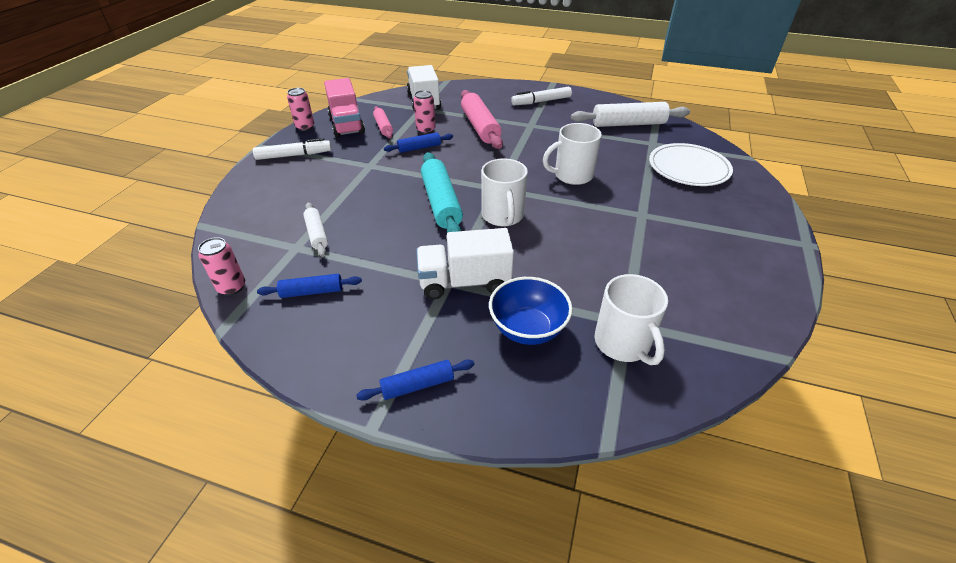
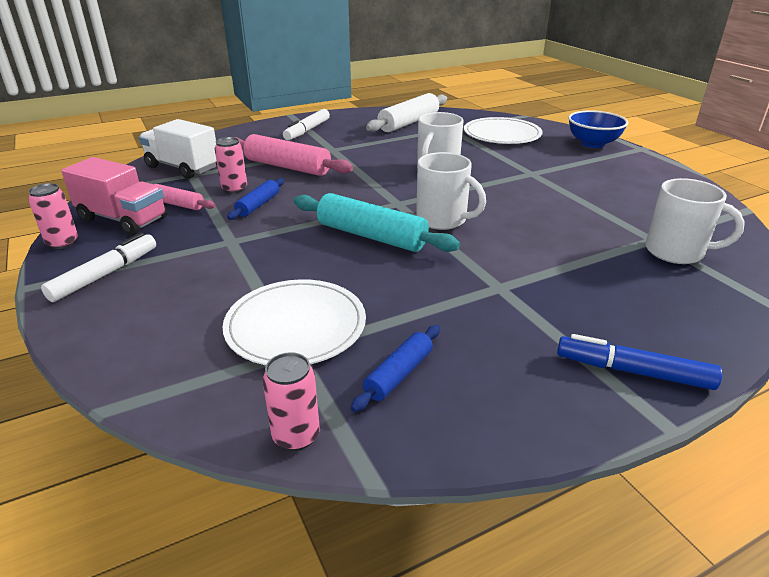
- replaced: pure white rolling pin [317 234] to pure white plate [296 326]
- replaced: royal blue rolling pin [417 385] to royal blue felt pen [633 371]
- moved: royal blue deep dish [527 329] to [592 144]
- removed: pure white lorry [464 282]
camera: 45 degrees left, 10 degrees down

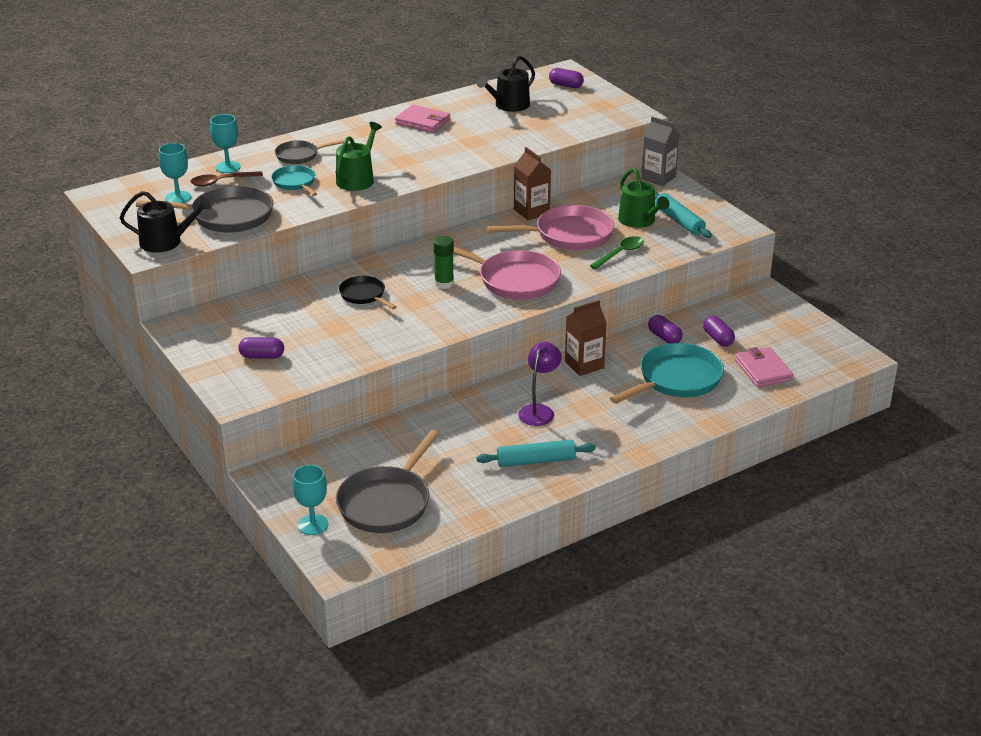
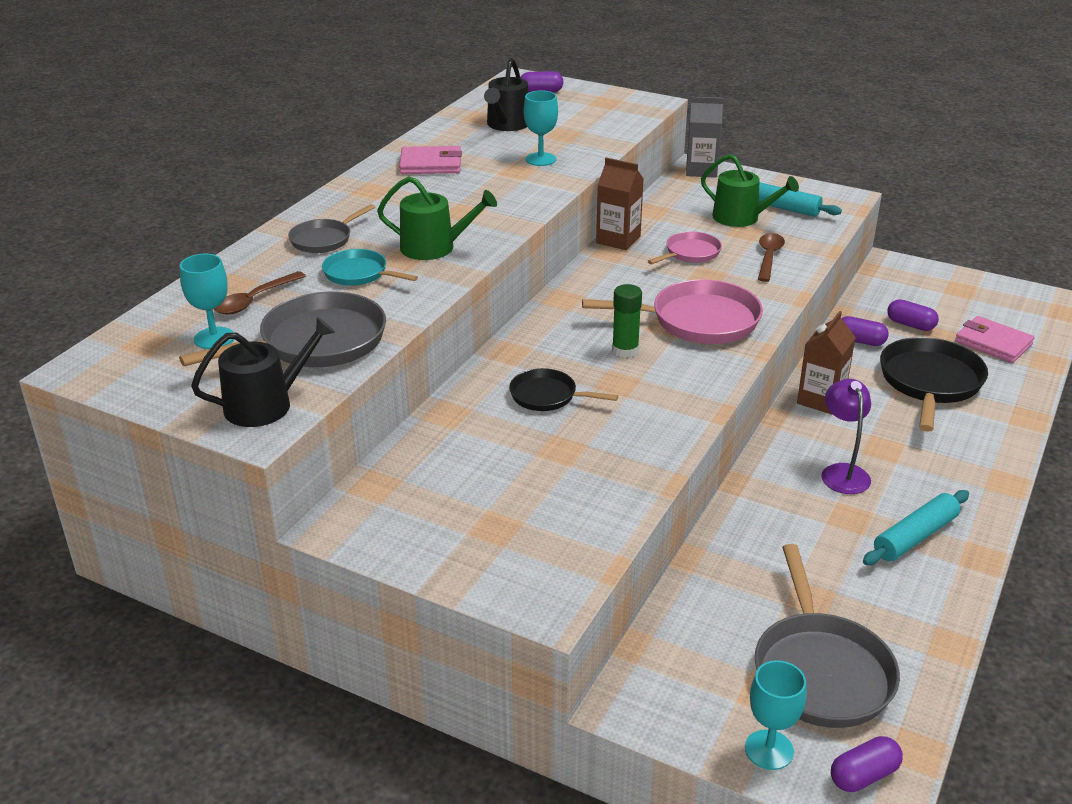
- turned: green sprinkling can [357 179] = [434 247] 105 degrees clockwise
- moved: teal wine glass [228 167] to [540 159]
- resized: rose-pink pan [568 235] = [690 253] x0.56
- recoloured: green teaspoon [620 253] to russet teaspoon [769 257]
- moved: purple pill [262 356] to [863 775]
- recoloured: teal pan [676 380] to jet-black pan [930 383]
camera: 30 degrees left, 0 degrees up

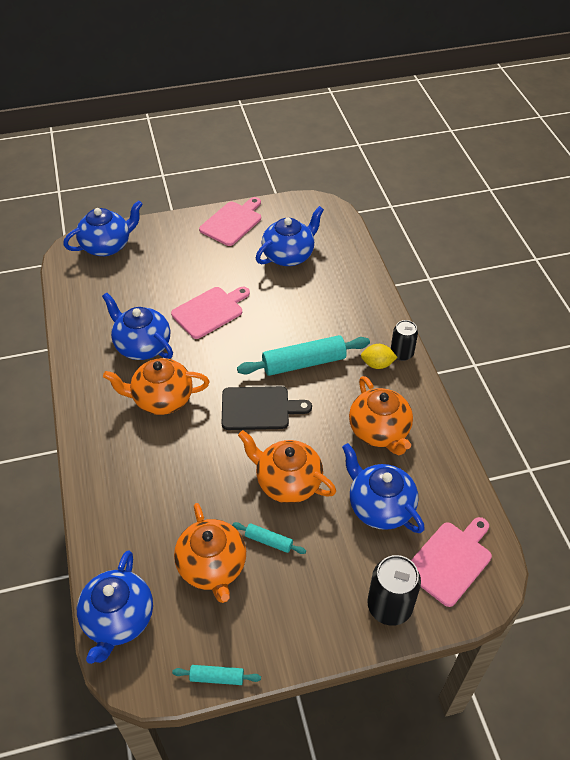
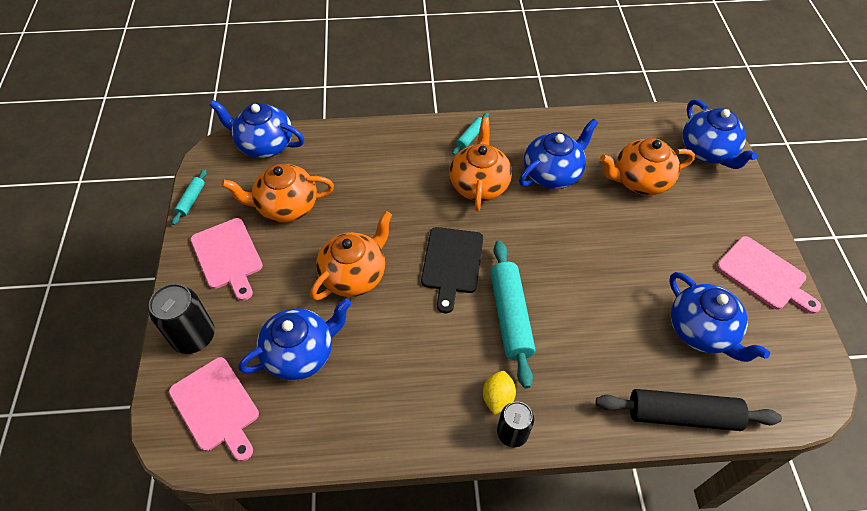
- moved: rose-pink bread board [210 311] to [228 256]
- moved: teal rolling pin [269 541] to [470 137]
- added: jet-black rolling pin [682 415]
- moved: bright orange china teapot [379 431] to [640 181]
camera: 100 degrees right, 5 degrees up

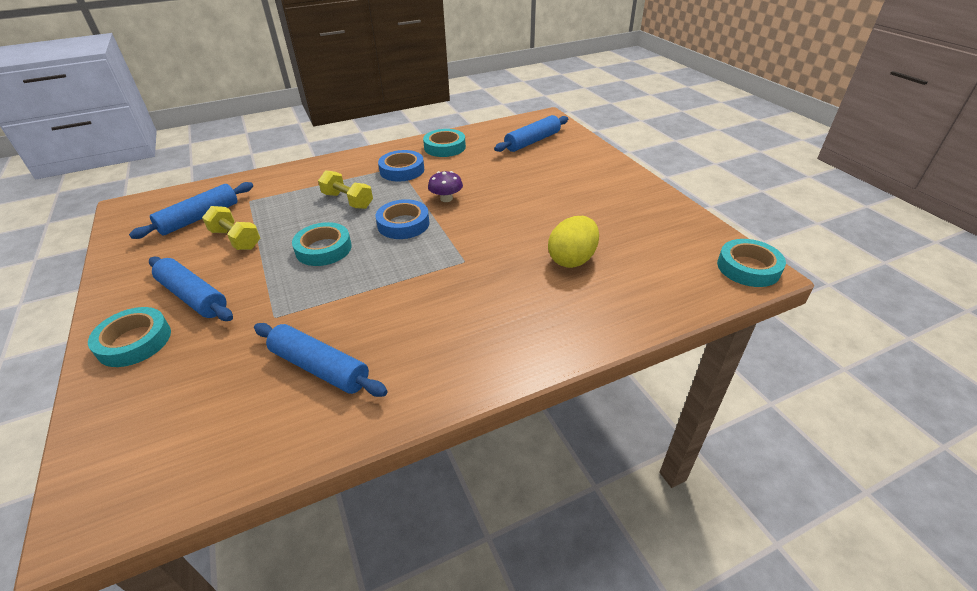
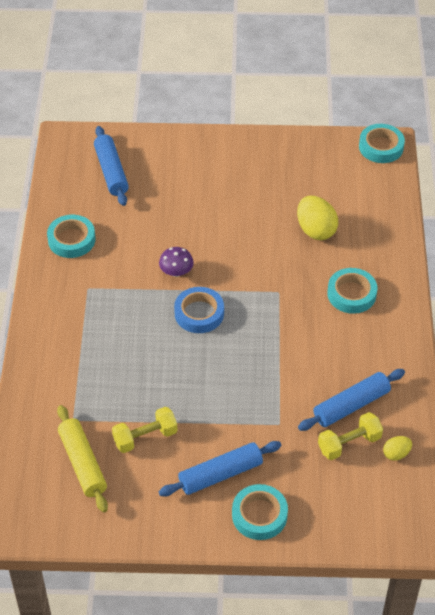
- recoloured: royal blue rolling pin [199 218] to bright yellow rolling pin [82 463]
- moved: bright yellow hand weight [348 201] to [349 444]
- moved: teal tape [323 249] to [351 294]
- added: bright yellow egg [396 454]
- removed: royal blue tape [402 170]
camera: 65 degrees left, 10 degrees up

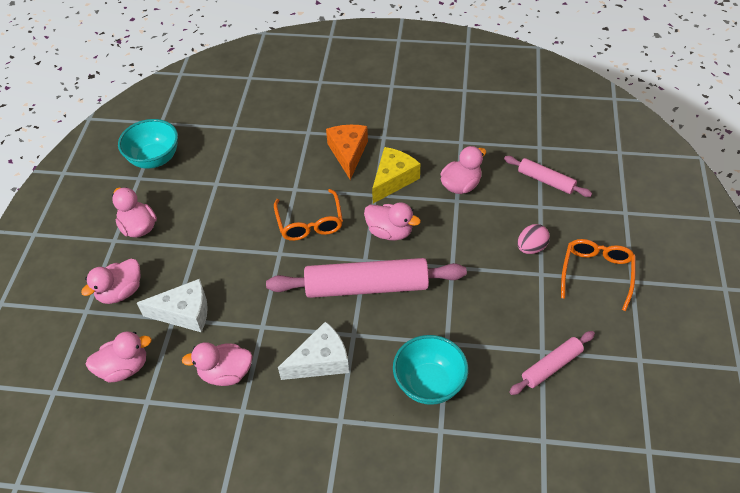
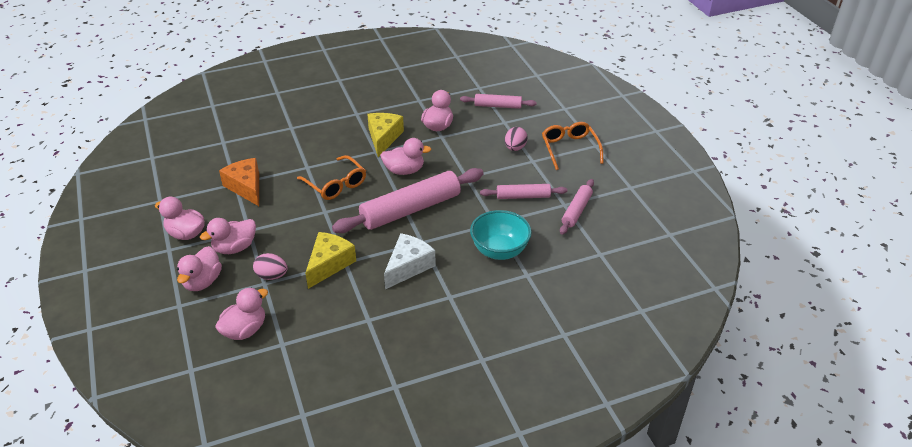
- moved: rose-pink duck [226 373] to [235 248]
- moved: bright orange cheese [348 153] to [246 187]
- replaced: pure white cheese [184 313] to rose-pink egg [272 276]
- added: bright yellow cheese [329 264]
- added: rose-pink rolling pin [523 196]
- removed: teal deep dish [154 159]
camera: 30 degrees left, 10 degrees down

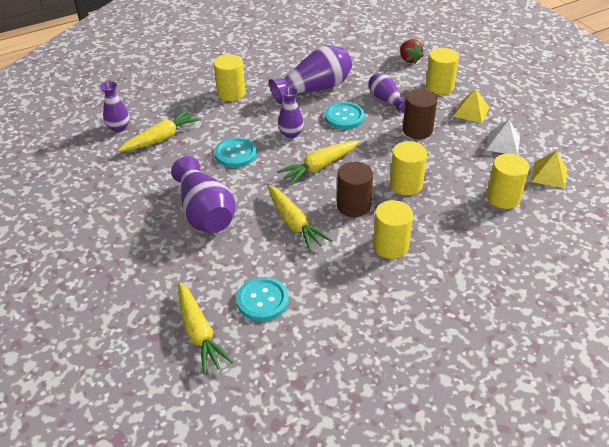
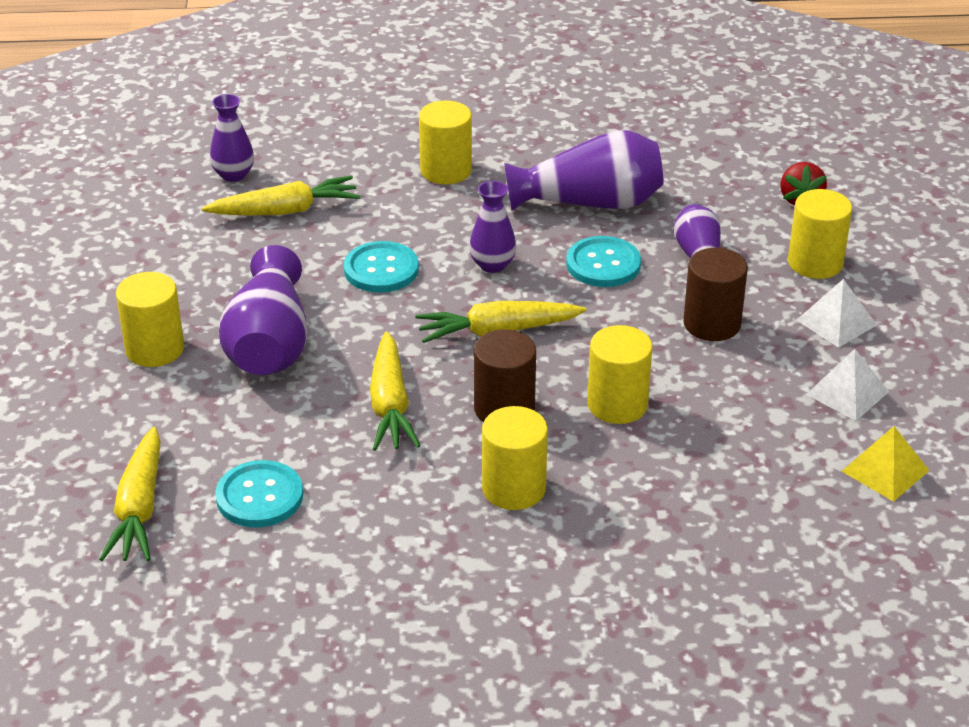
- moved: bright yellow solid cylinder [503 197] to [154 349]
- recoloured: bright yellow solid pyramid [471 111] to pure white solid pyramid [836 322]
camera: 25 degrees right, 5 degrees down

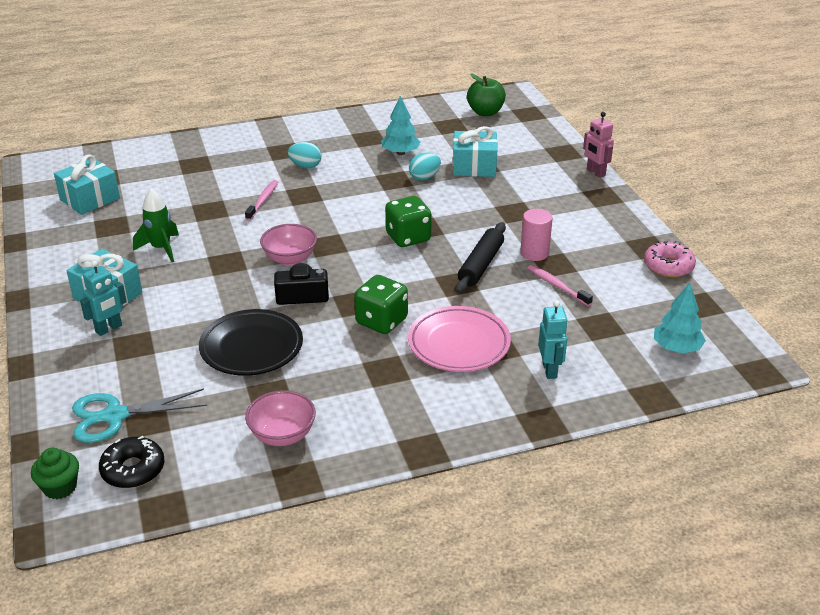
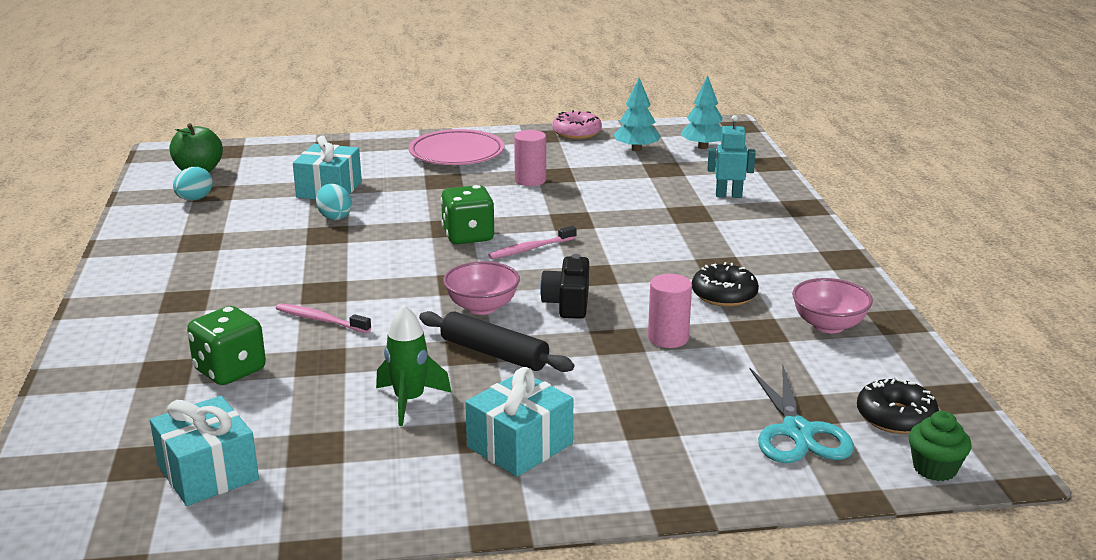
- moved: teal egg [305 166] to [194 199]
- moved: green die [381 321] to [230 370]
- moved: rose-pink plate [459 344] to [456 154]
- moved: jet-black rolling pin [481 265] to [494 353]
- moved: rose-pink dental brush [557 286] to [530 249]
- moved: teal toy tree [400 153] to [636 149]
- replaced: jet-black plate [251 347] to rose-pink solid cylinder [668 338]
- added: jet-black donut [724 295]
- removed: teal robot figure [109 329]
- removed: rose-pink robot figure [595 173]
camera: 80 degrees left, 10 degrees down

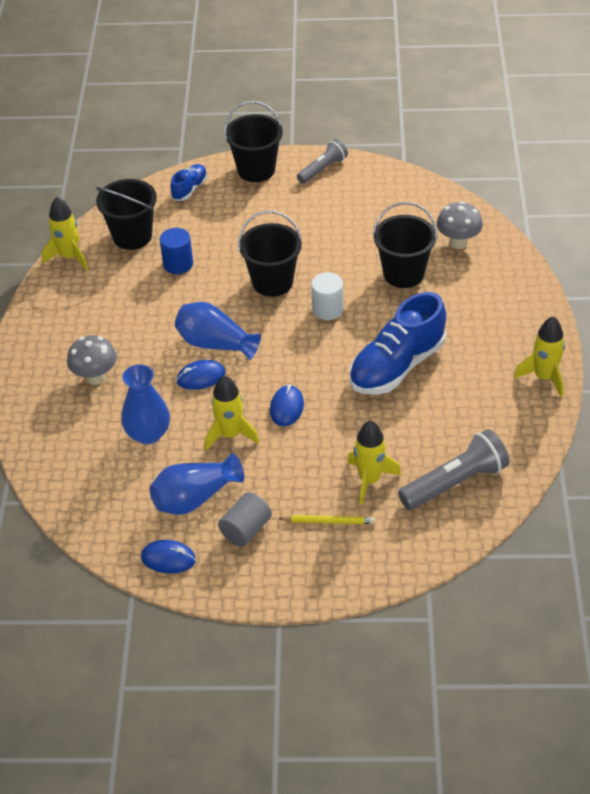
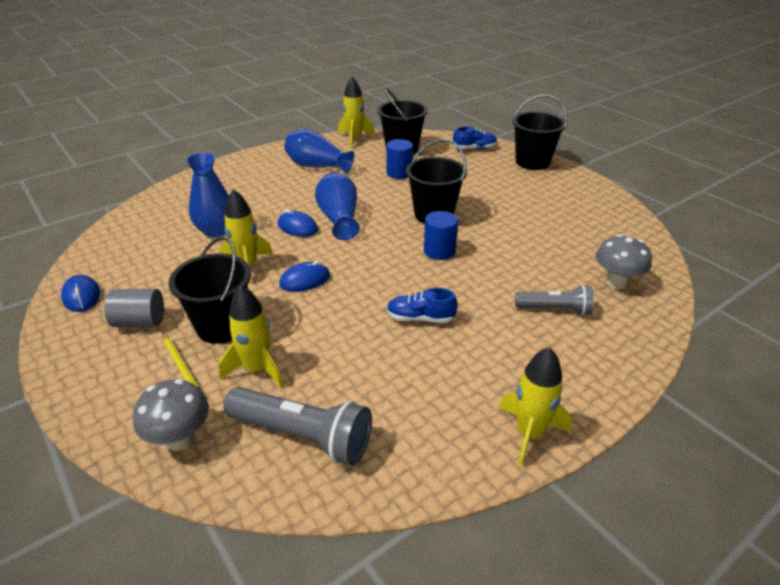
- moved: gray mushroom [95 377] to [180 439]
- moved: jet-black pail [403 273] to [222 326]
- moved: royal blue flower vase [195 497] to [317 166]
- resized: royal blue shoe [397 366] = [420 318] x0.49
- recoloured: pure white solid cylinder [327 309] to royal blue solid cylinder [439 251]
- moved: gray torch [323 169] to [555 309]
camera: 50 degrees right, 10 degrees down

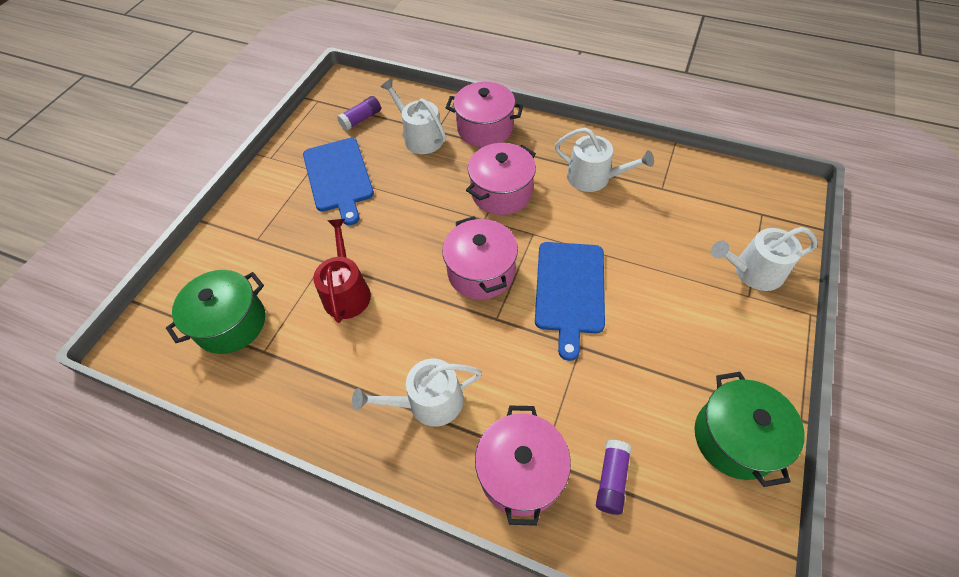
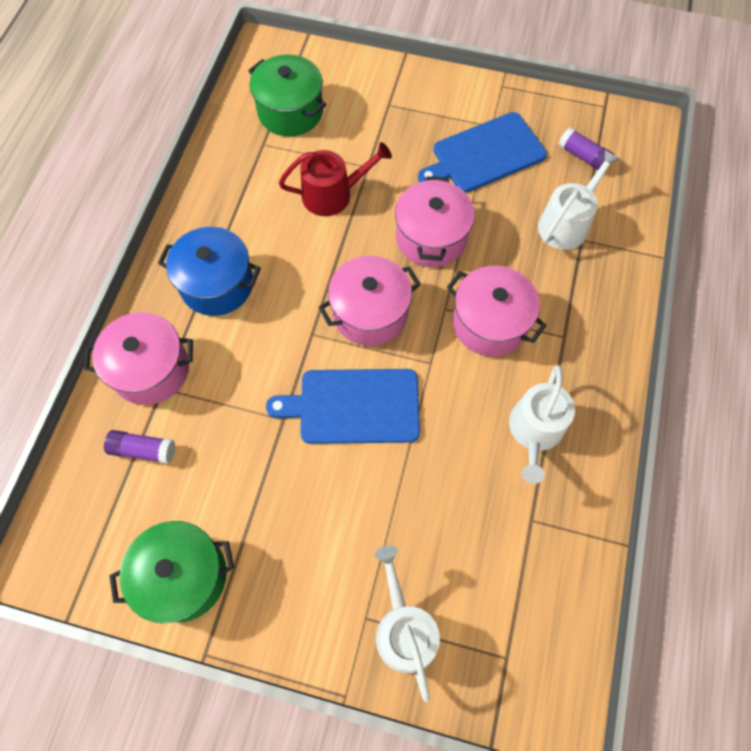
- replaced: pure white sprinkling can [428 402] to royal blue stockpot [217 284]
- moved: rose-pink stockpot [485 128] to [431 238]
camera: 80 degrees right, 10 degrees up

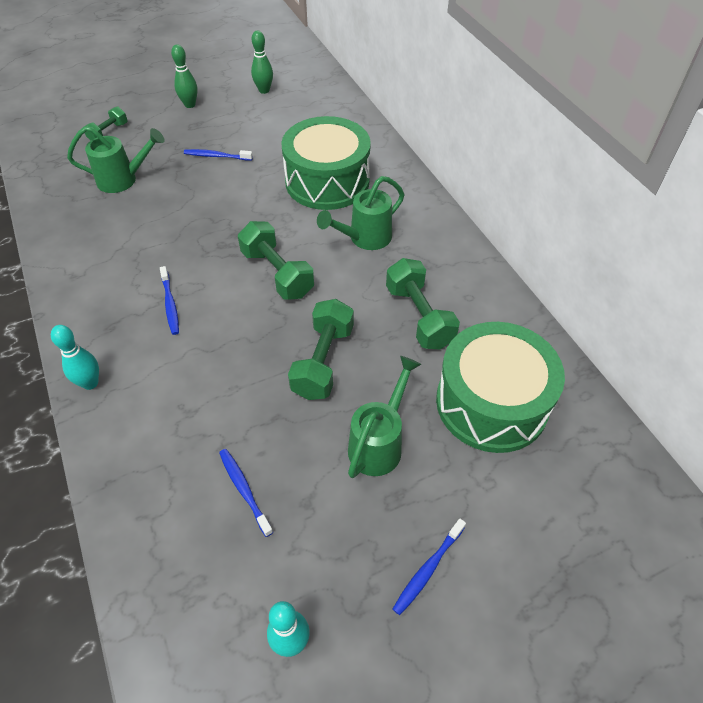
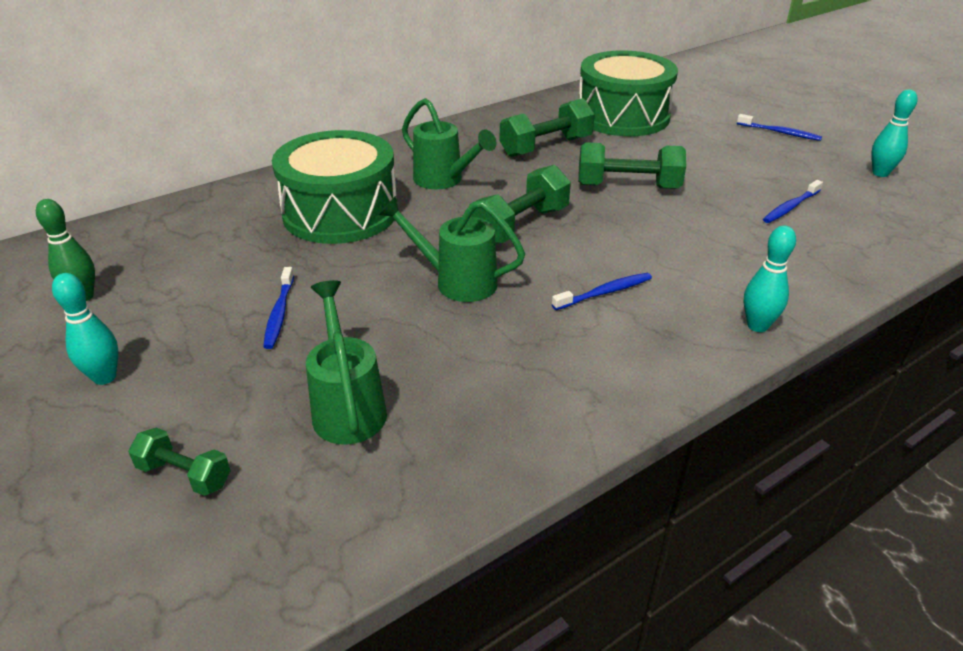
- recoloured: green bowling pin [190 105] to teal bowling pin [104 377]
- moved: green sprinkling can [379 443] to [457 281]
camera: 100 degrees left, 15 degrees down

